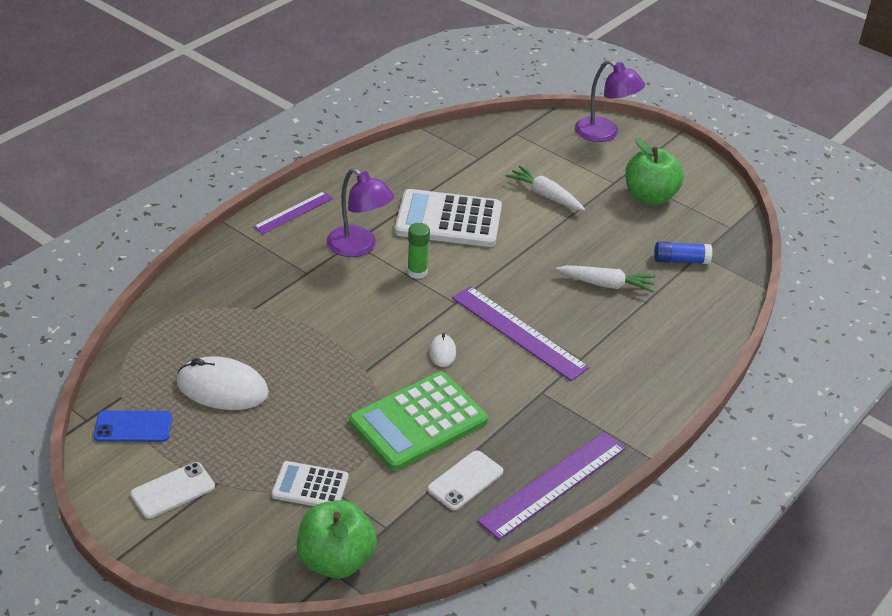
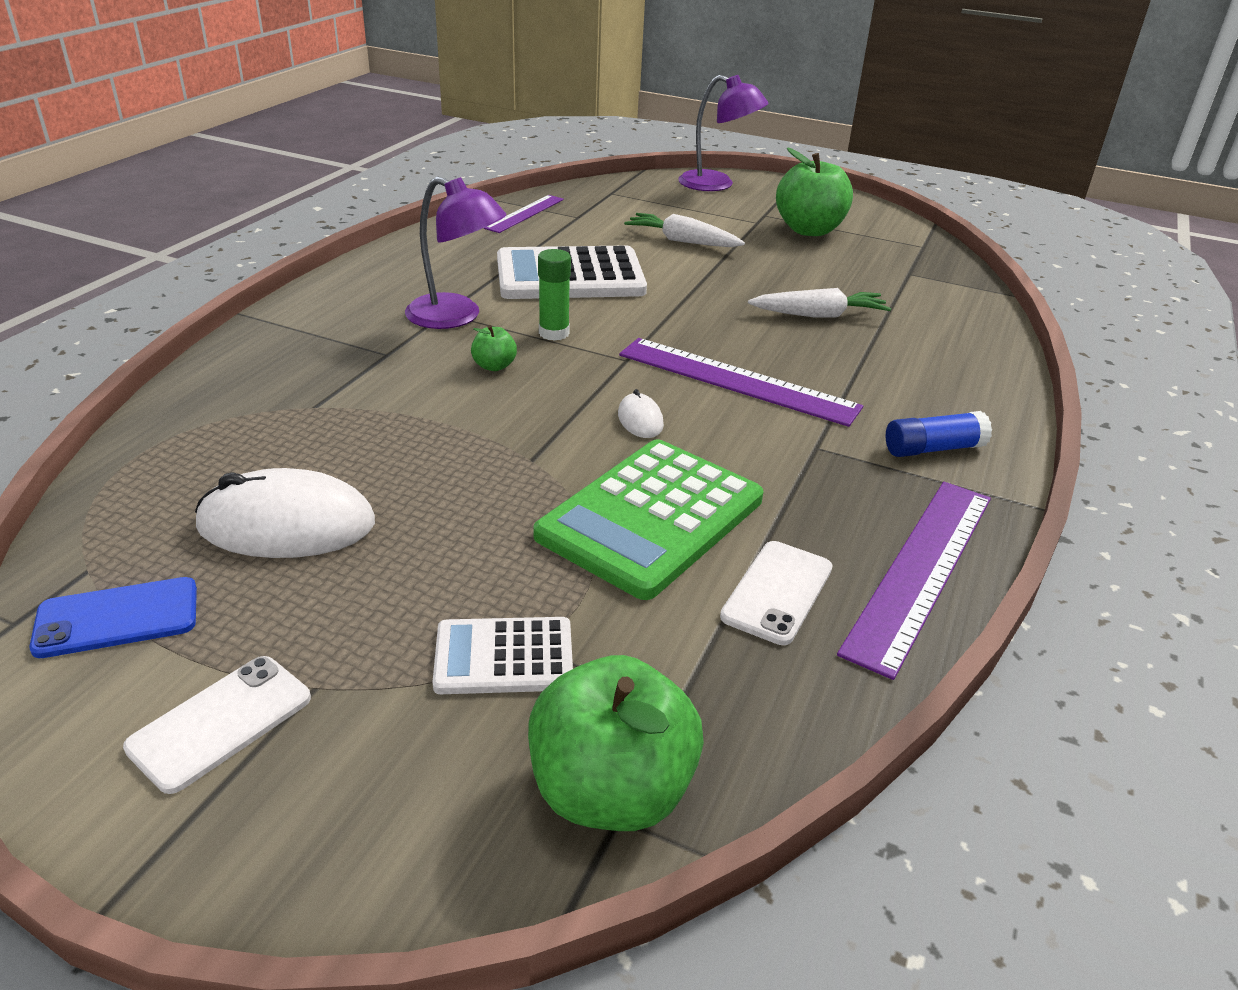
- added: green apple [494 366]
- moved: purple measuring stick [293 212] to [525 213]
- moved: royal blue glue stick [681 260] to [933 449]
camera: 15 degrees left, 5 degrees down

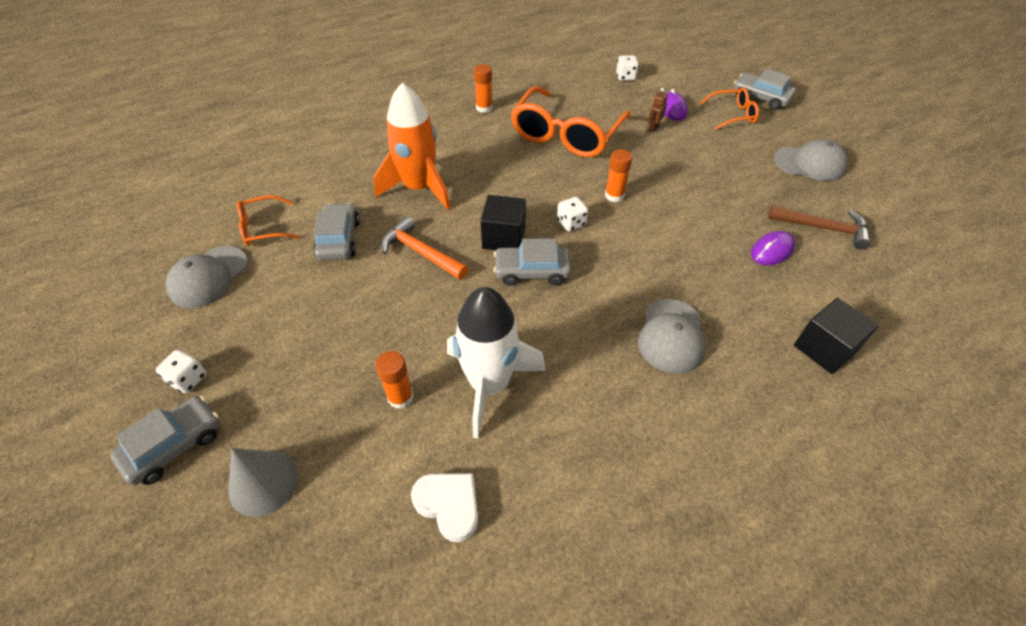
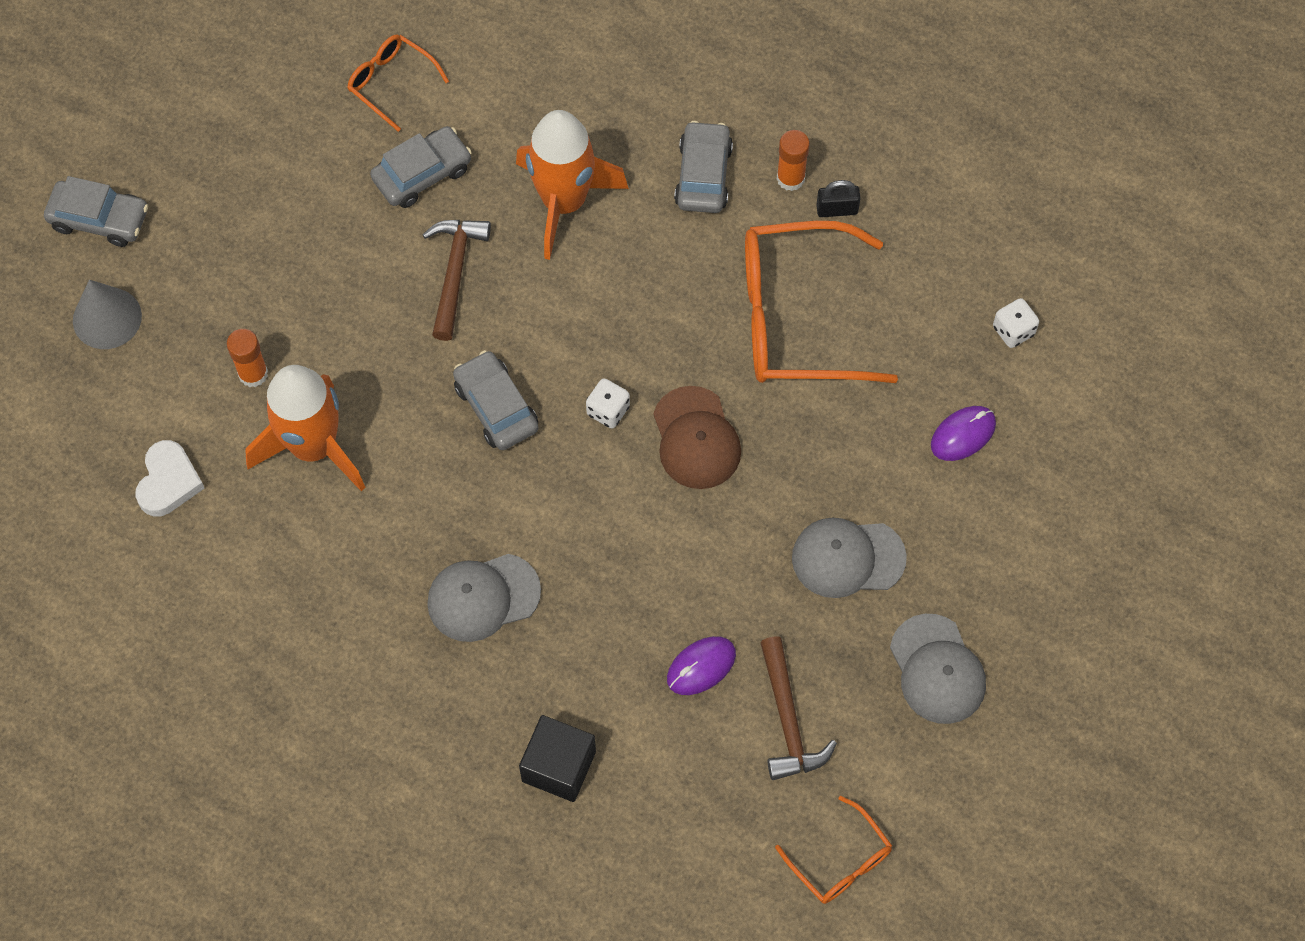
- recoloured: pure white spaceship [489 385] to bright orange spaceship [313 447]
- recoloured: bright orange claw hammer [420 252] to russet claw hammer [455 272]
- replaced: bright orange glue stick [614 195] to russet cap [696 438]
- turned: purple PC mouse [772 250] = [701 666] 60 degrees counterclockwise
- moved: gray car [760 98] to [703 175]
- moved: bright orange glasses [732 115] to [840 861]
- moved: gray cap [208 277] to [848 558]
- added: jet-black lock [837 209]
- removed: pure white die [188 379]
- removed: jet-black cube [504 237]
- removed: russet robot figure [653 128]
camera: 60 degrees right, 15 degrees up

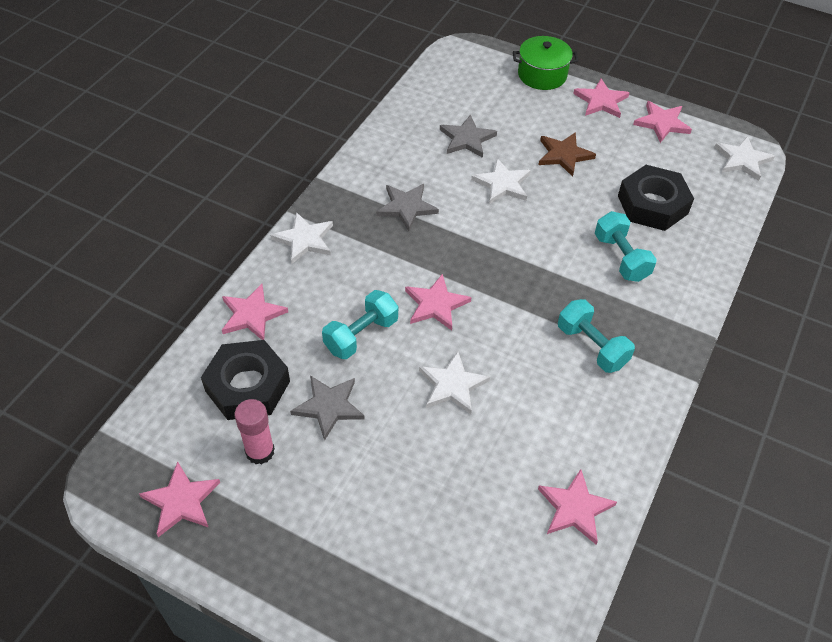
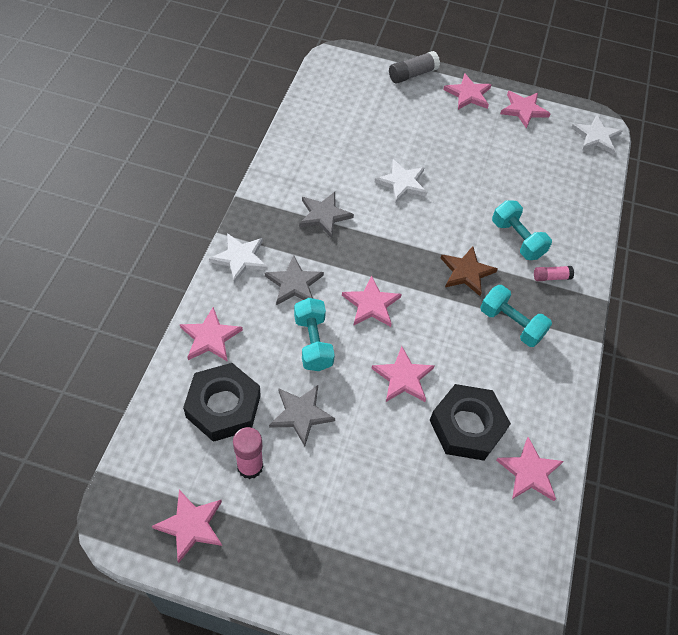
- moved: gray star shape [467 139] to [294 283]
- turned: teal hand weight [361 335] = [313 342] 45 degrees counterclockwise
- recoloured: pure white star shape [452 385] to rose-pink star shape [403 377]
- replaced: green stockpot [542 75] to gray glue stick [412 74]
- moved: jet-black hex nut [652 204] to [467 426]
- moved: russet star shape [564 155] to [466 272]
- added: rose-pink glue stick [551 277]
camera: 15 degrees left, 5 degrees up

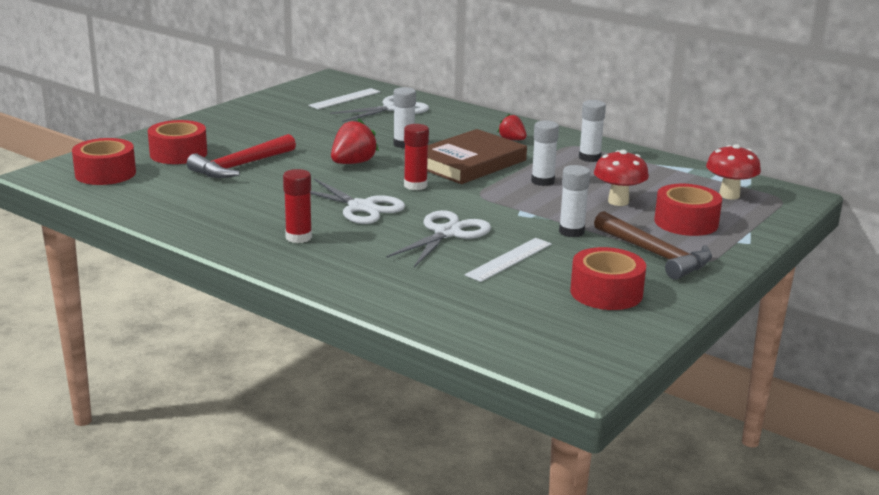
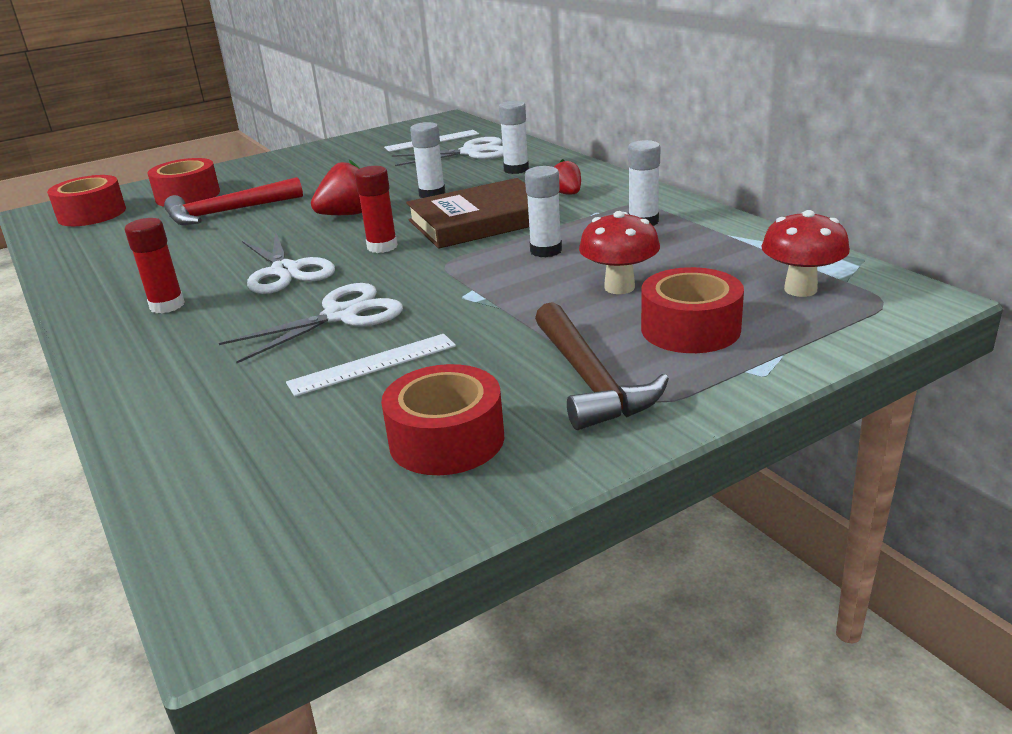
- moved: pure white glue stick [571 231] to [516 169]
camera: 25 degrees right, 5 degrees up

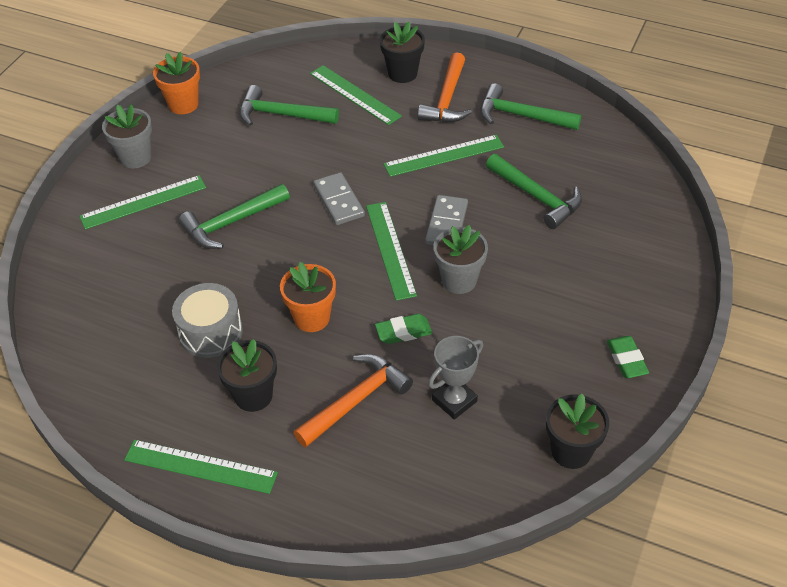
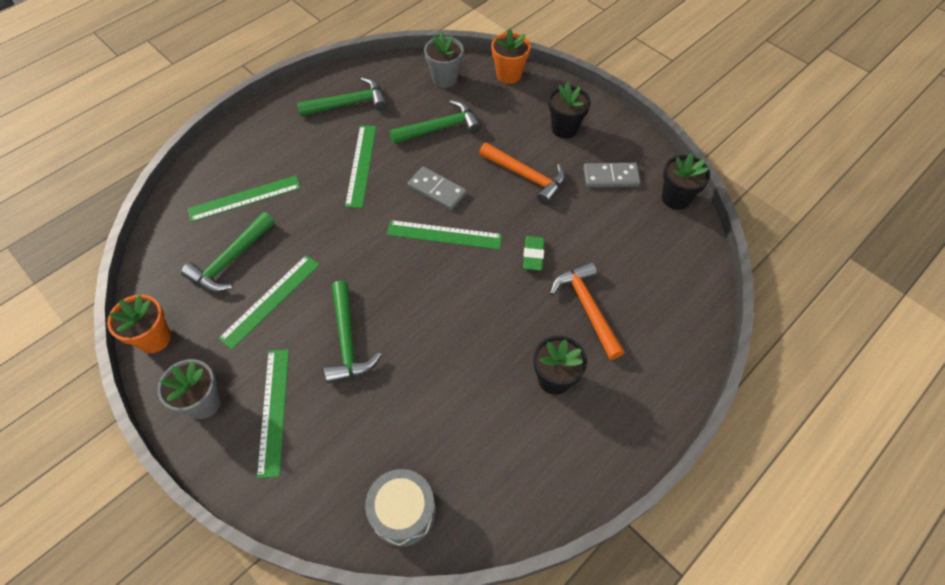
- moved: green measuring stick [200 467] to [271 300]
- turned: green claw hammer [521 116] = [349 104] 150 degrees counterclockwise
- moved: gray snare drum [211 332] to [403 512]
- moved: gray potted plant [459 280] to [444 78]
- moved: bright orange claw hammer [447 99] to [526 176]
- moved: bright orange potted plant [312 318] to [508 75]
- moved: jet-black potted plant [402 73] to [564 128]
- moved: gray domino piece [338 201] to [611 177]
- removed: gray prize cup [454 401]
- removed: green gum eraser [626 360]
camera: 70 degrees left, 10 degrees up

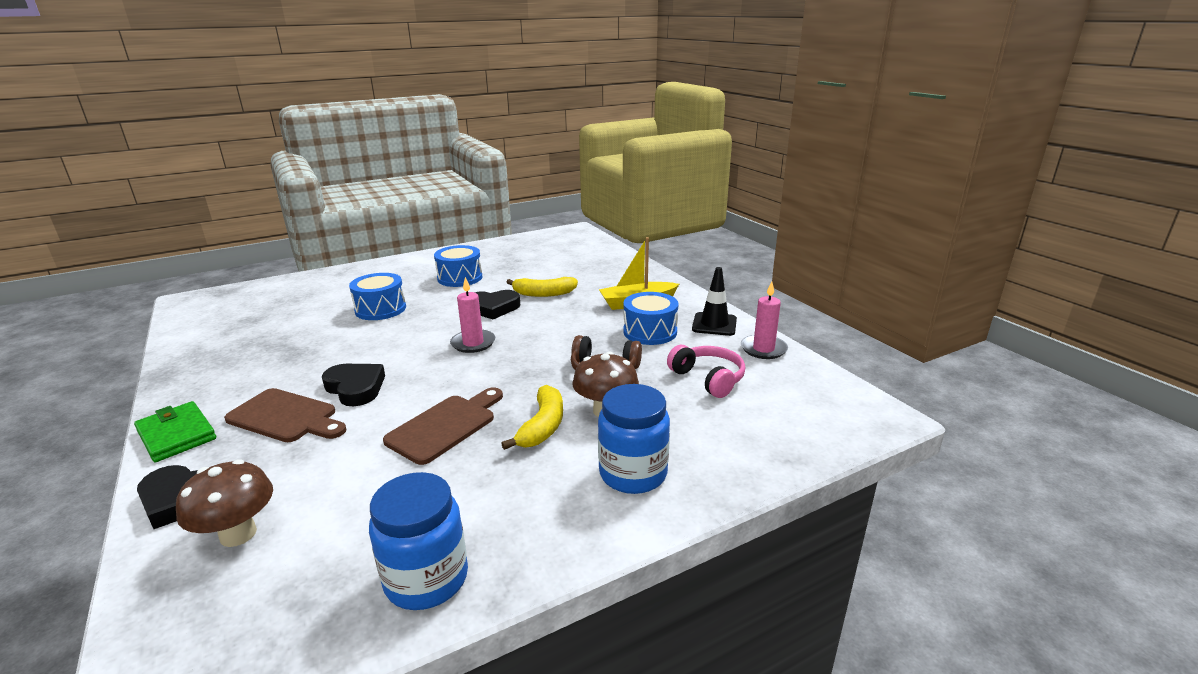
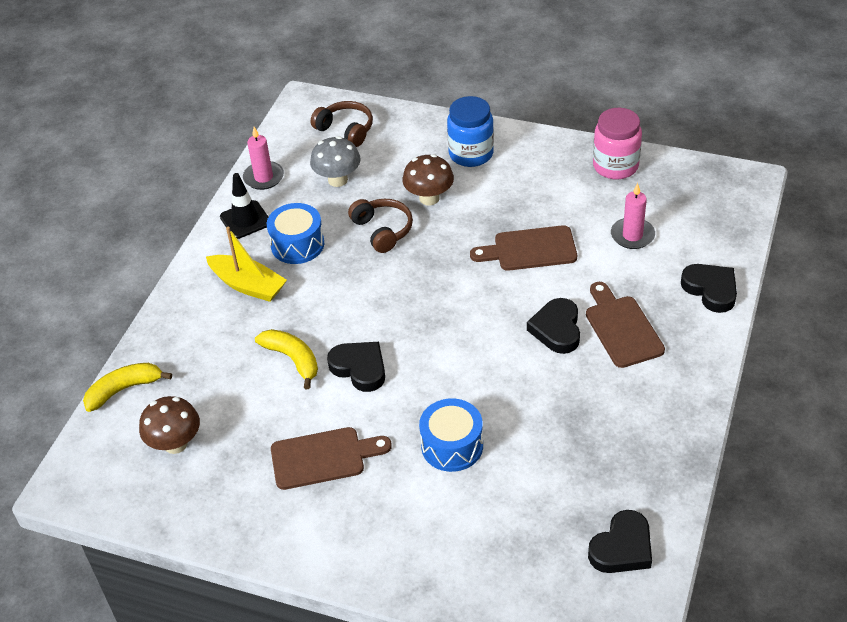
- moved: bright yellow banana fruit [543 426] to [124 389]
- moved: russet mushroom [238 534] to [175 444]
- replaced: royal blue snare drum [460 278] to russet bread board [323 457]
- replaced: rose-pink headphones [708 379] to gray mushroom [338 180]
- added: russet headphones [346 130]
- added: jet-black heart shape [622 548]
- recoloured: royal blue jam jar [426 579] to rose-pink jam jar [615 166]
- moved: rose-pink wax candle [473 343] to [632 235]
- removed: green card wallet [177 435]
camera: 130 degrees left, 20 degrees up

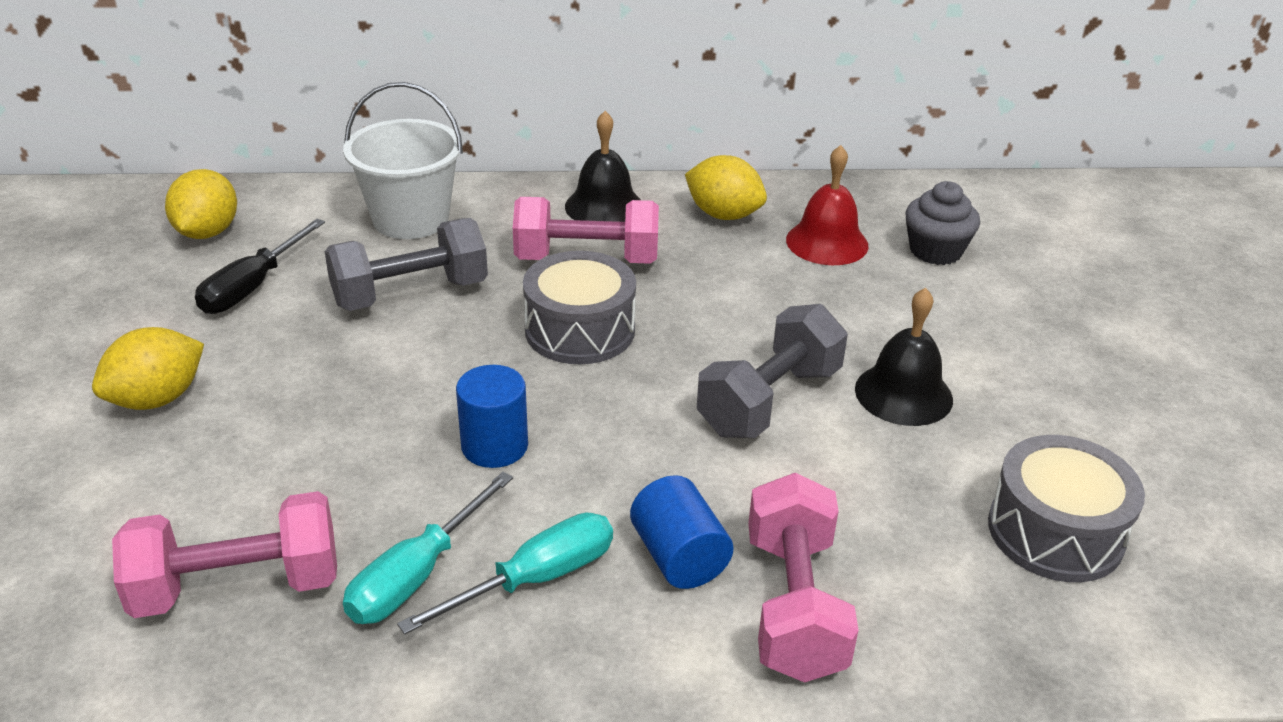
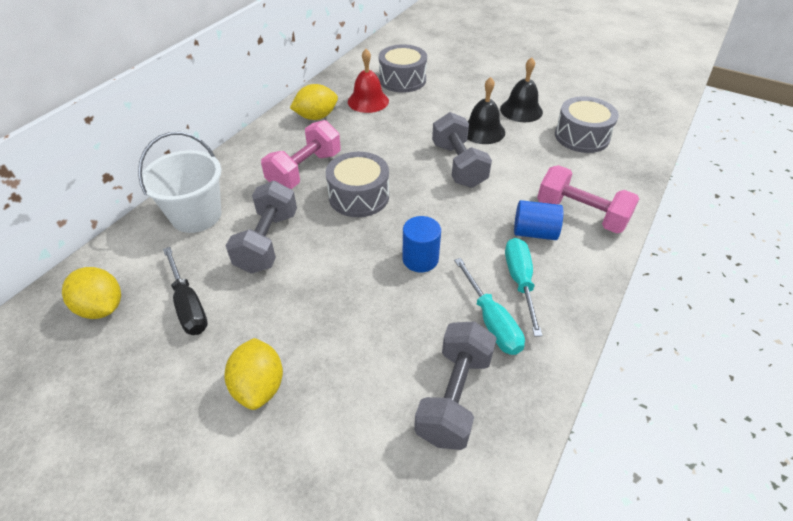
- replaced: gray fairy cake [935 251] to gray snare drum [402 80]
- recoloured: rose-pink hand weight [238 586] to gray hand weight [454 396]
- moved: jet-black bell [604 206] to [521 110]
camera: 55 degrees left, 10 degrees up

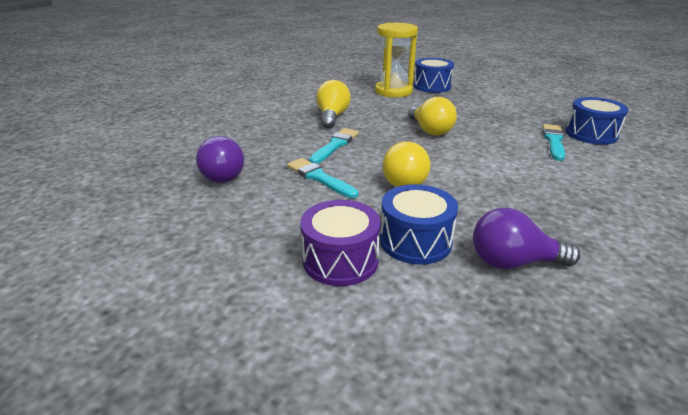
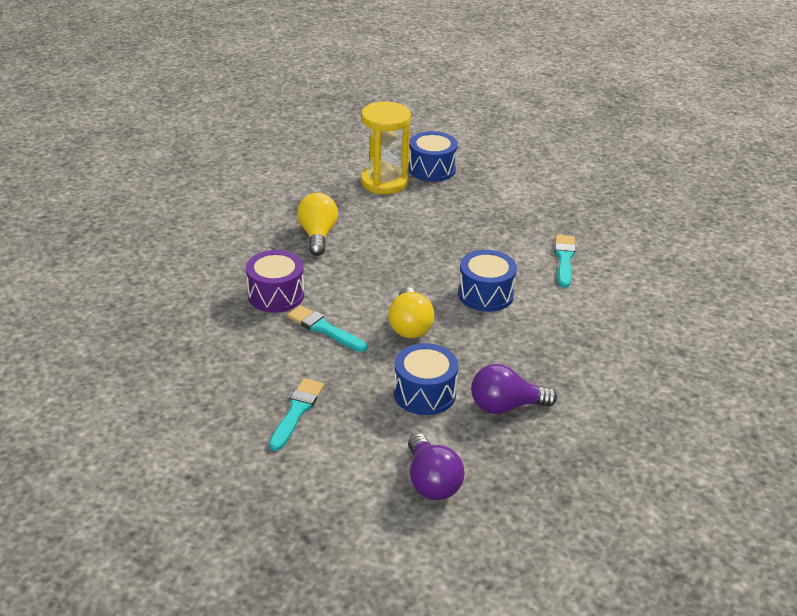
- moved: purple snare drum [340 260] to [276 295]
- moved: teal paint brush [335 145] to [296 412]
- moved: purple light bulb [224 174] to [431 482]
- moved: royal blue snare drum [591 134] to [485 294]
- removed: bright yellow light bulb [430 130]
camera: 10 degrees left, 5 degrees up

